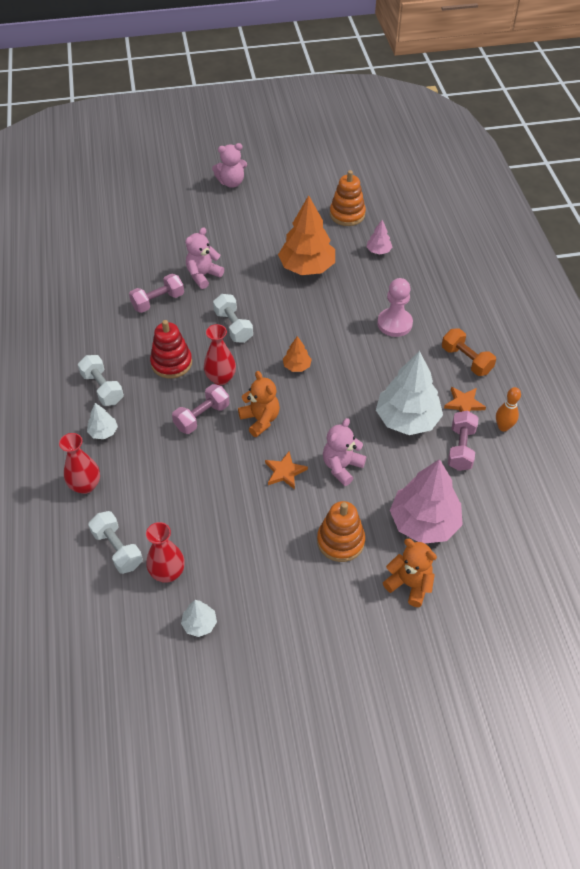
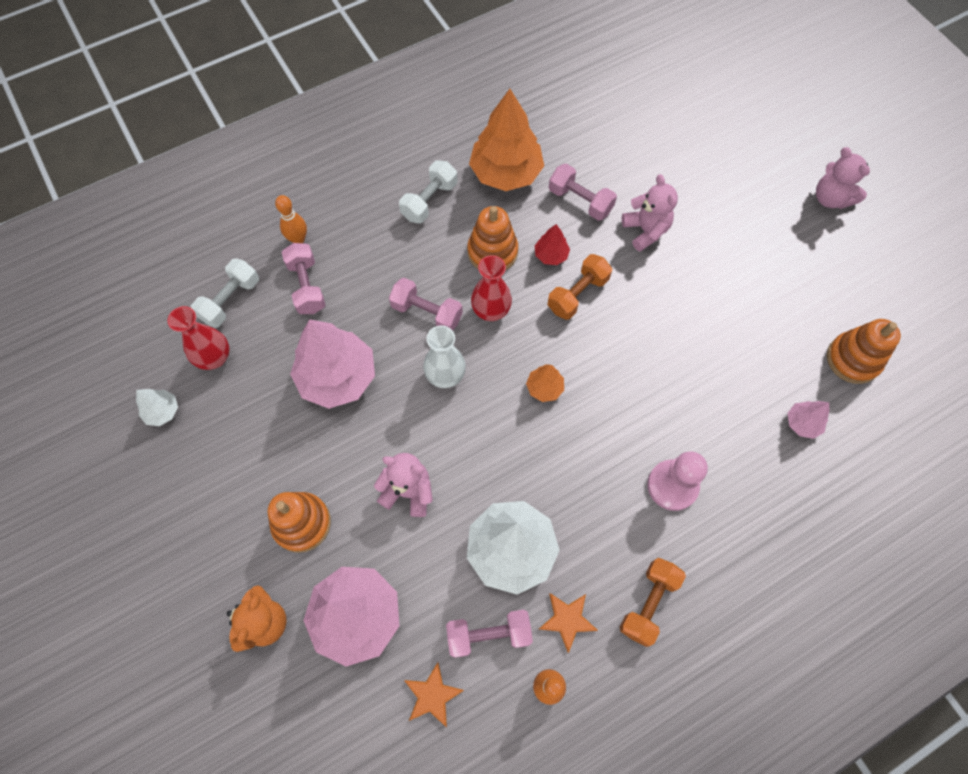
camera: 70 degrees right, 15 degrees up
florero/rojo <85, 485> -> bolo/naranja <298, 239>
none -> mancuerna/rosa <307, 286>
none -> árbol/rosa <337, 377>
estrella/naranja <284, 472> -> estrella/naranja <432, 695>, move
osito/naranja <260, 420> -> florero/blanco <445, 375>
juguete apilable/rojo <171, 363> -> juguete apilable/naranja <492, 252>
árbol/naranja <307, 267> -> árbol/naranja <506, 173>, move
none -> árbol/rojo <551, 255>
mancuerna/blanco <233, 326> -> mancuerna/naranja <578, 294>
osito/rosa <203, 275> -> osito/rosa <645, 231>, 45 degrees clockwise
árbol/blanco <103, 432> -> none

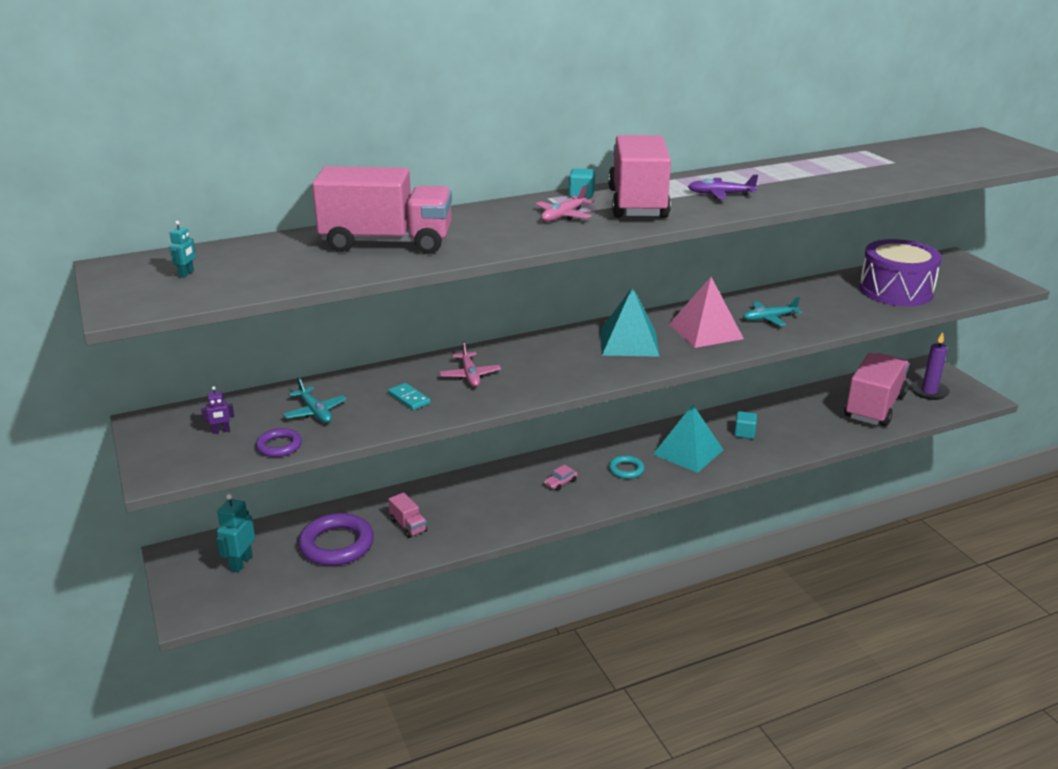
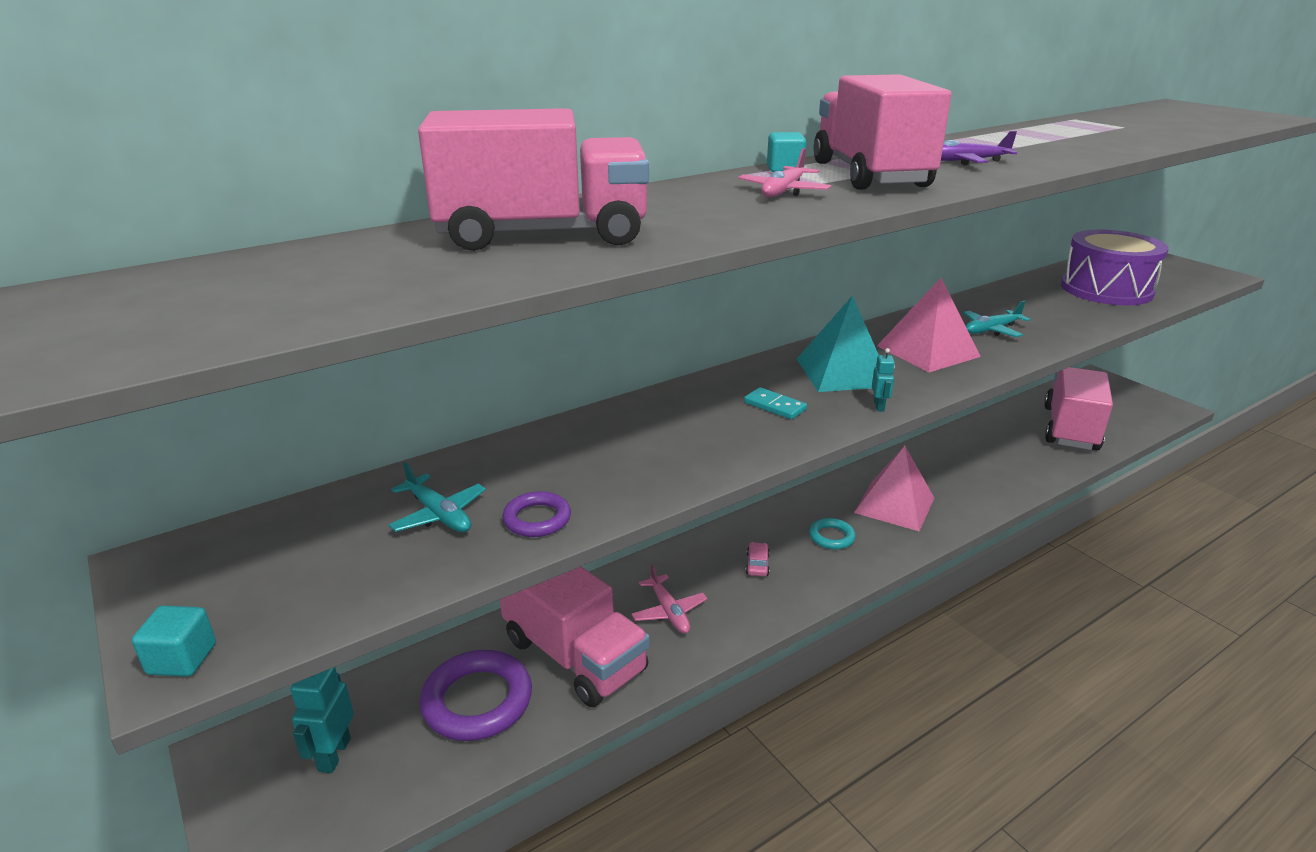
camera: 10 degrees left, 0 degrees up
cubo/turquesa <744, 433> -> cubo/turquesa <182, 659>, move
camión/rosa <408, 526> -> camión/rosa <574, 655>, x2.43
anillo/morado <279, 446> -> anillo/morado <537, 519>, move
avión/rosa <470, 375> -> avión/rosa <669, 611>, move
ficha de dominó/turquesa <409, 398> -> ficha de dominó/turquesa <775, 406>, move
coche/rosa <560, 483> -> coche/rosa <757, 564>, 150 degrees clockwise
pirámide/turquesa <688, 452> -> pirámide/rosa <894, 505>
robot/turquesa <186, 274> -> robot/turquesa <879, 406>, move
robot/morado <221, 431> -> none
vela/morado <929, 391> -> none

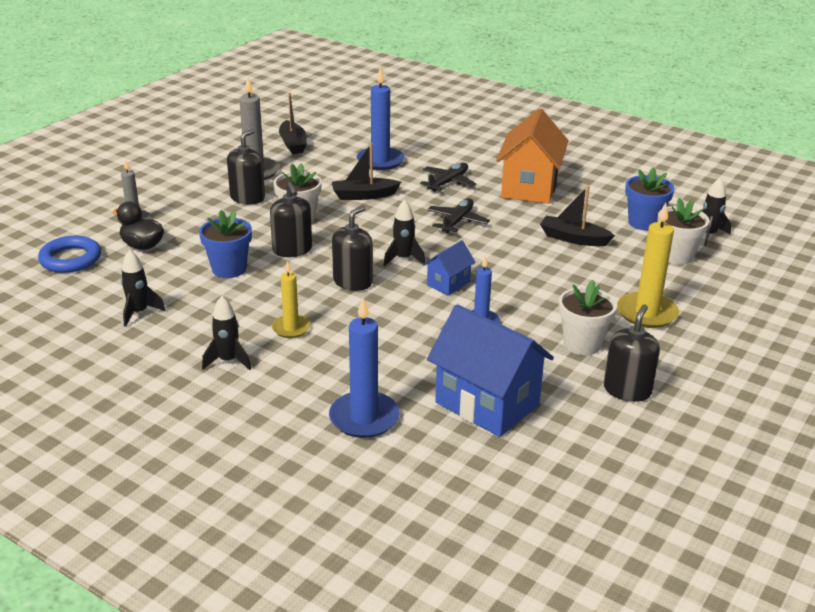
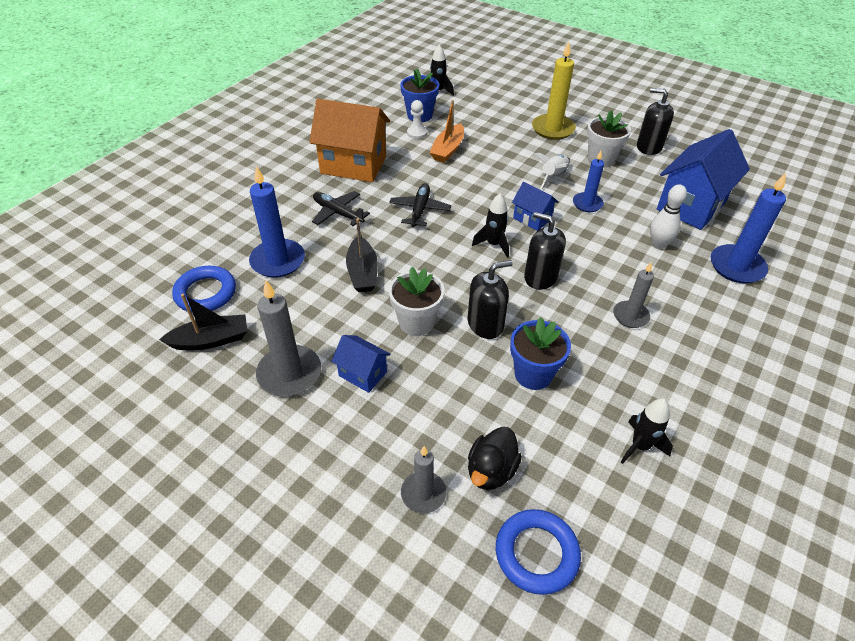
camera: 90 degrees left, 15 degrees up
none -> anillo/azul <206, 293>
dispensador de jabón/negro <247, 198> -> casa/azul <362, 374>
avión/negro <457, 221> -> avión/negro <420, 210>, 75 degrees clockwise
none -> peón/blanco <417, 133>
barco/negro <573, 238> -> barco/naranja <448, 150>
none -> cohete/blanco <553, 176>
vela/amarillo <291, 328> -> vela/gris <630, 316>
none -> bolo/blanco <658, 244>
cohete/negro <228, 361> -> none
maceta/blanco <676, 256> -> none

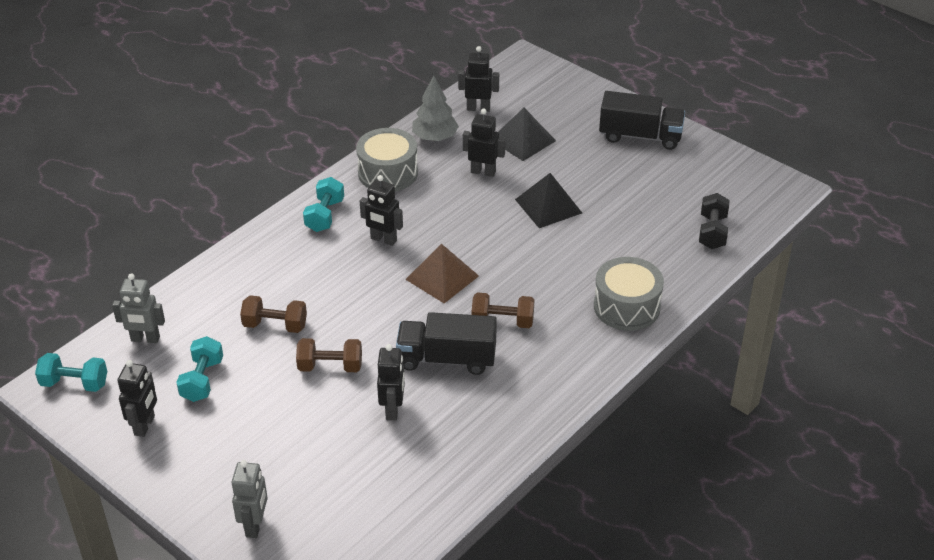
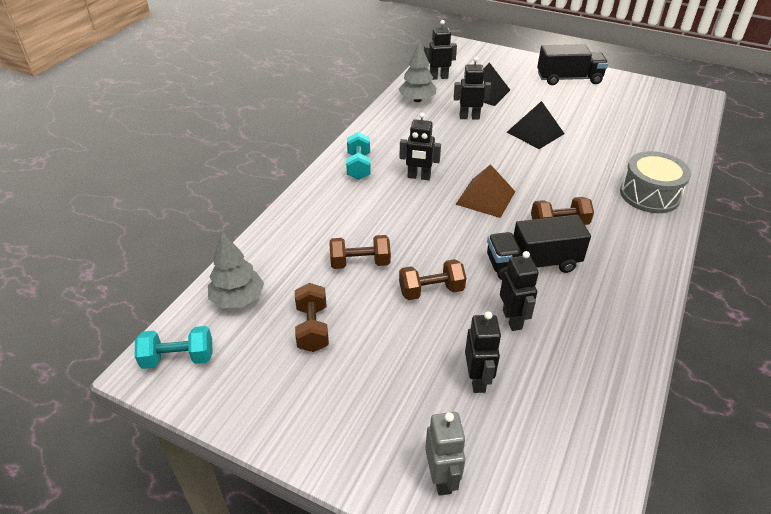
camera: 15 degrees left, 0 degrees up
robot/gris <145, 339> -> árbol/gris <238, 299>
mancuerna/turquesa <202, 380> -> mancuerna/marrón <312, 328>
robot/negro <145, 425> -> robot/negro <477, 380>, move
tambor/gris <388, 173> -> none
mancuerna/negro <712, 232> -> none

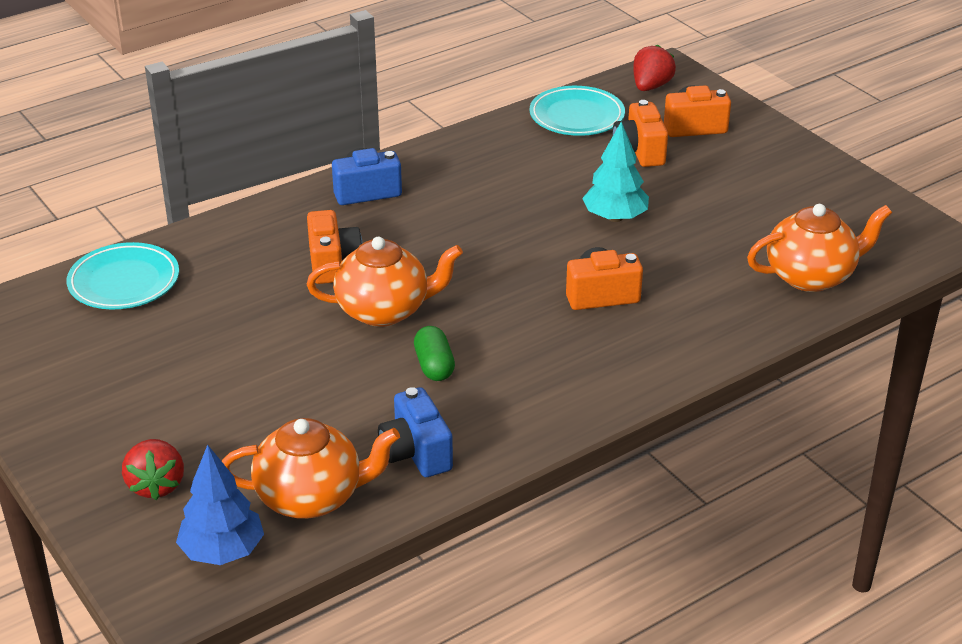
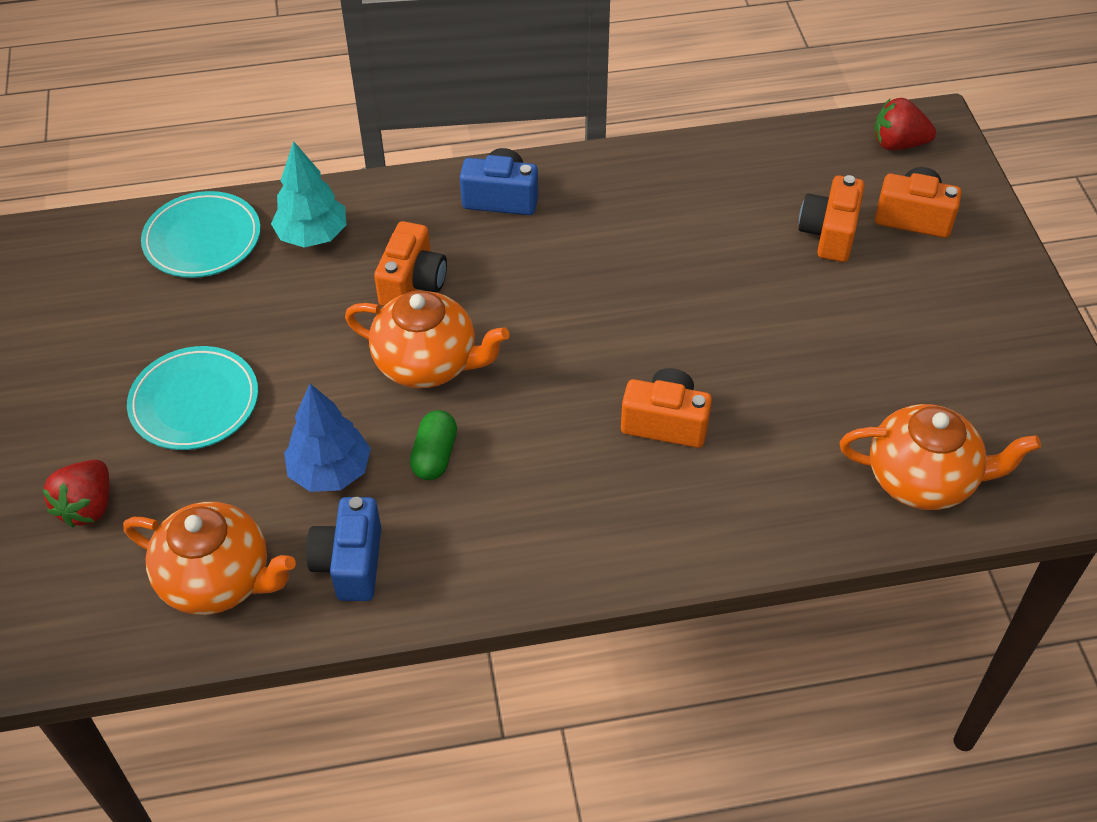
camera: 25 degrees right, 15 degrees up
plato/turquesa <576, 116> -> plato/turquesa <194, 402>, move
árbol/turquesa <615, 217> -> árbol/turquesa <313, 235>, move
árbol/azul <222, 551> -> árbol/azul <330, 471>, move
fresa/rojo <651, 86> -> fresa/rojo <898, 144>, 135 degrees counterclockwise

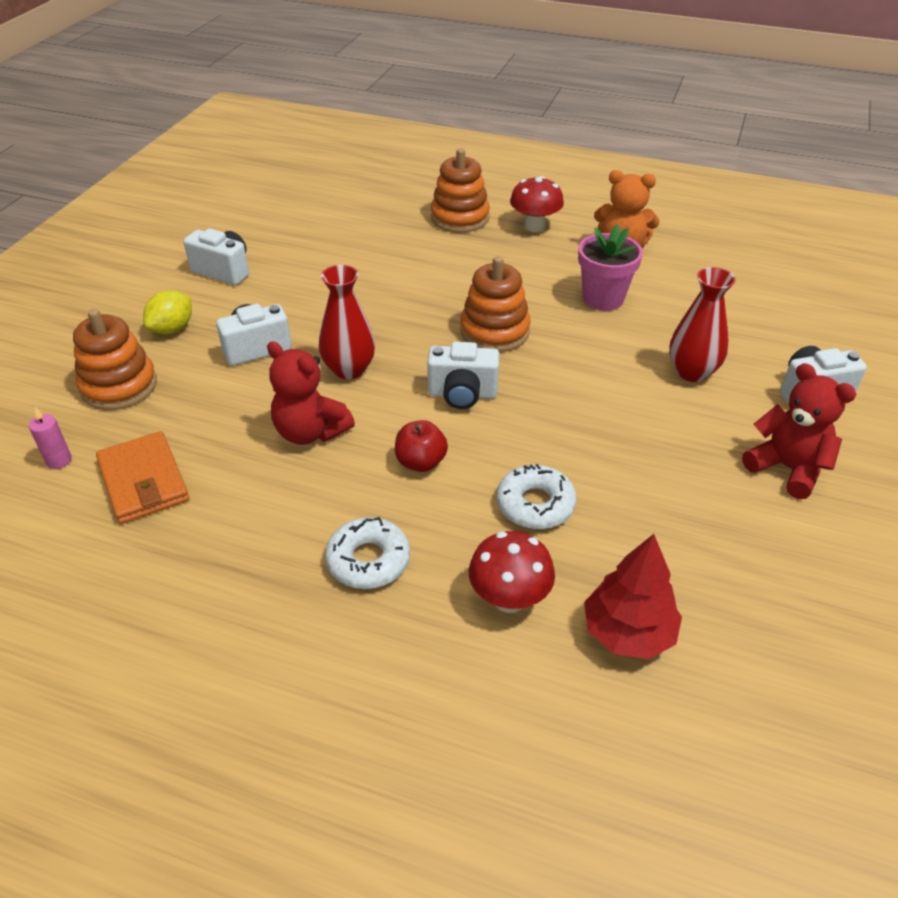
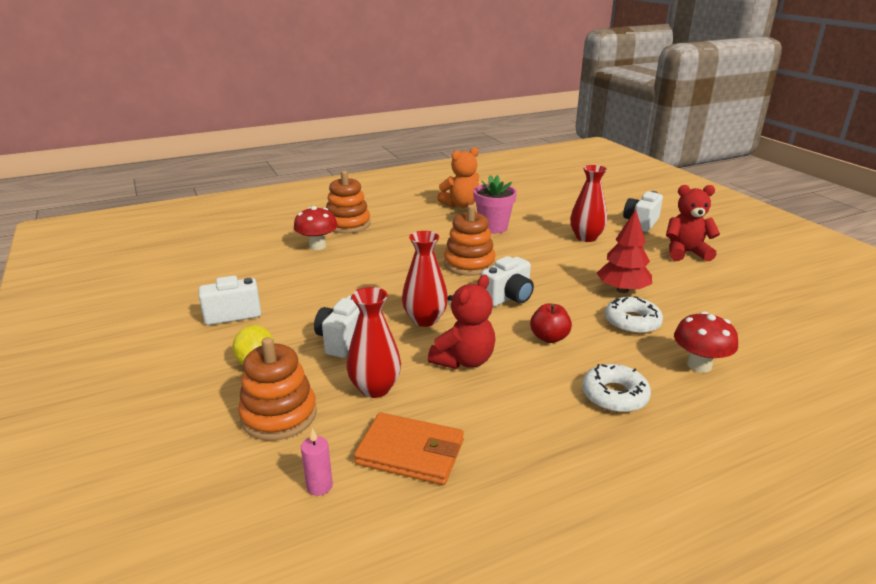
camera: 45 degrees left, 15 degrees down
seta/rojo <534, 226> -> seta/rojo <317, 246>, move
none -> florero/rojo <375, 388>
osito/rojo <310, 432> -> osito/rojo <464, 360>, 45 degrees counterclockwise
árbol/rojo <628, 632> -> árbol/rojo <622, 290>, move

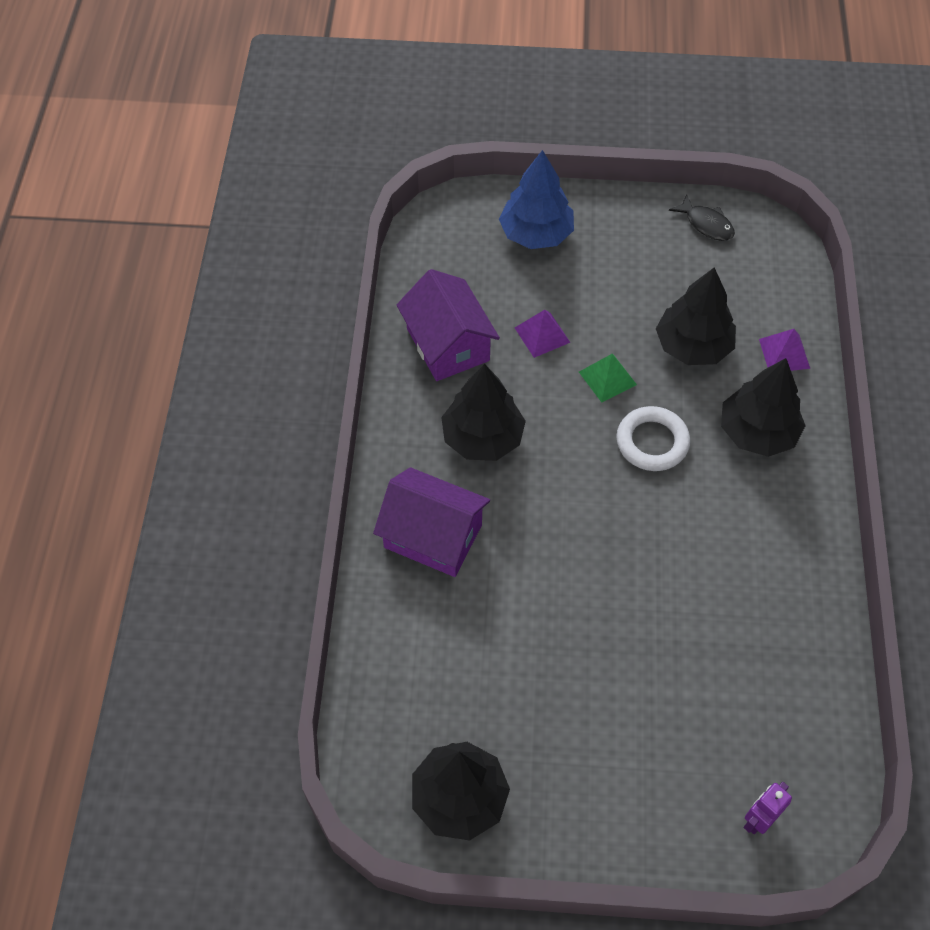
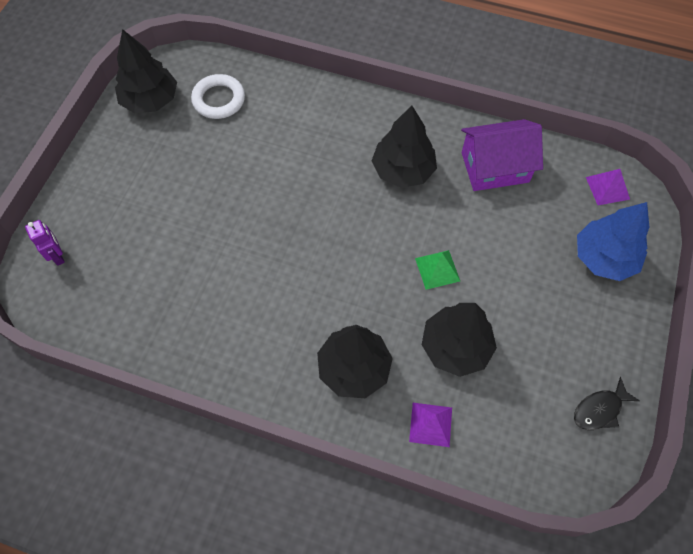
camera: 105 degrees right, 5 degrees up
anillo/blanco <652, 442> -> anillo/blanco <219, 100>, move
pirámide/morado <542, 335> -> pirámide/morado <607, 188>, move
casa/morado <433, 536> -> none

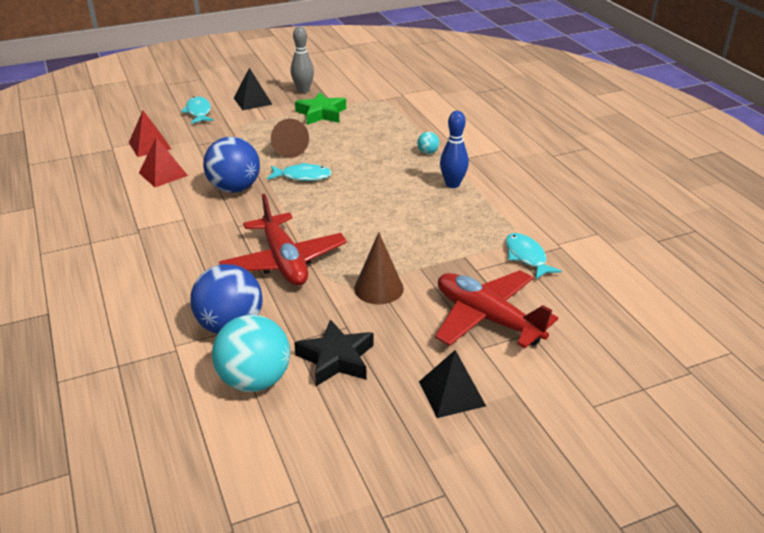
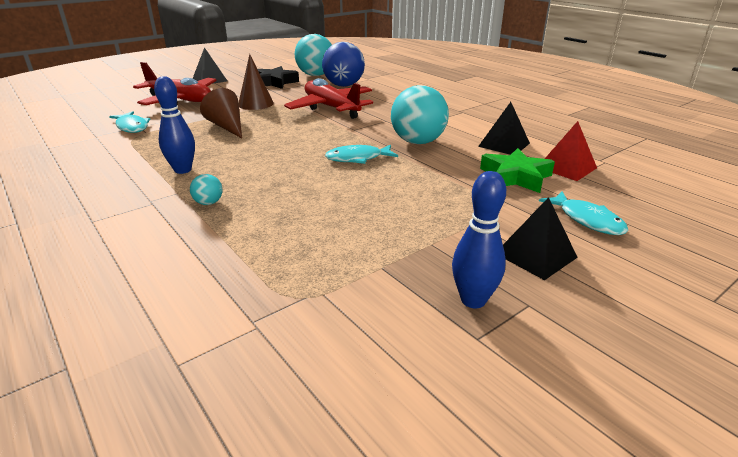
camera: 165 degrees right, 5 degrees down
cono/marrón <287, 148> -> cono/marrón <227, 127>, move
pelota/azul <234, 188> -> pelota/turquesa <418, 142>
bolo/gris <303, 90> -> bolo/azul <473, 300>
pirámide/rojo <163, 174> -> pirámide/negro <504, 145>
estrella/verde <321, 113> -> estrella/verde <515, 177>, move

